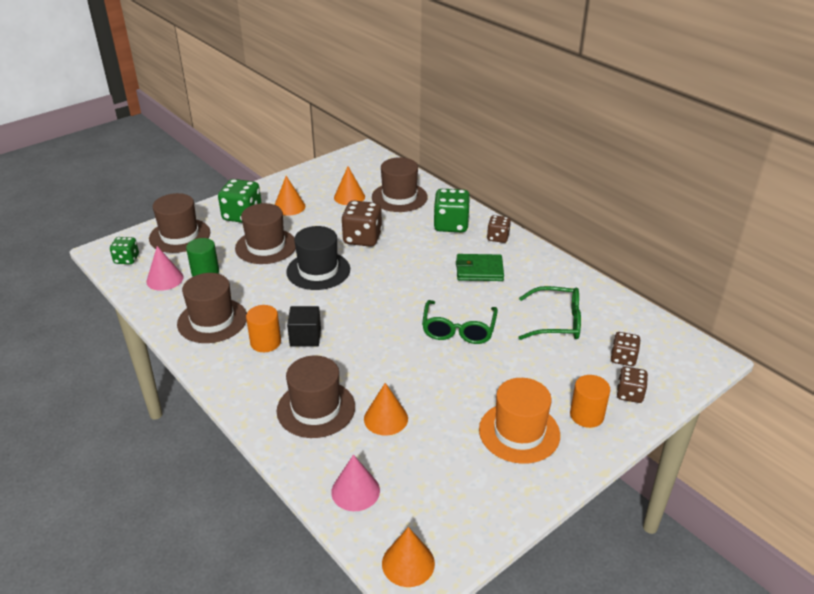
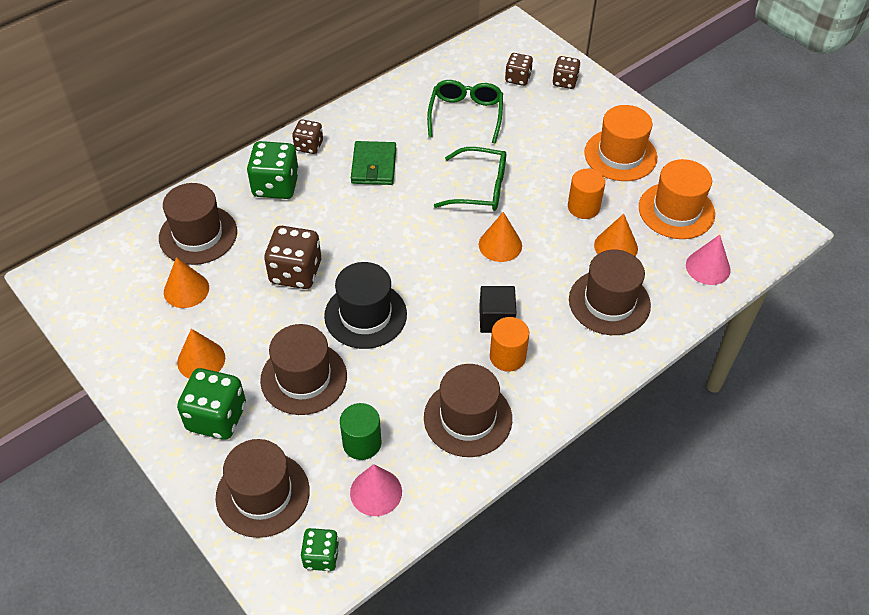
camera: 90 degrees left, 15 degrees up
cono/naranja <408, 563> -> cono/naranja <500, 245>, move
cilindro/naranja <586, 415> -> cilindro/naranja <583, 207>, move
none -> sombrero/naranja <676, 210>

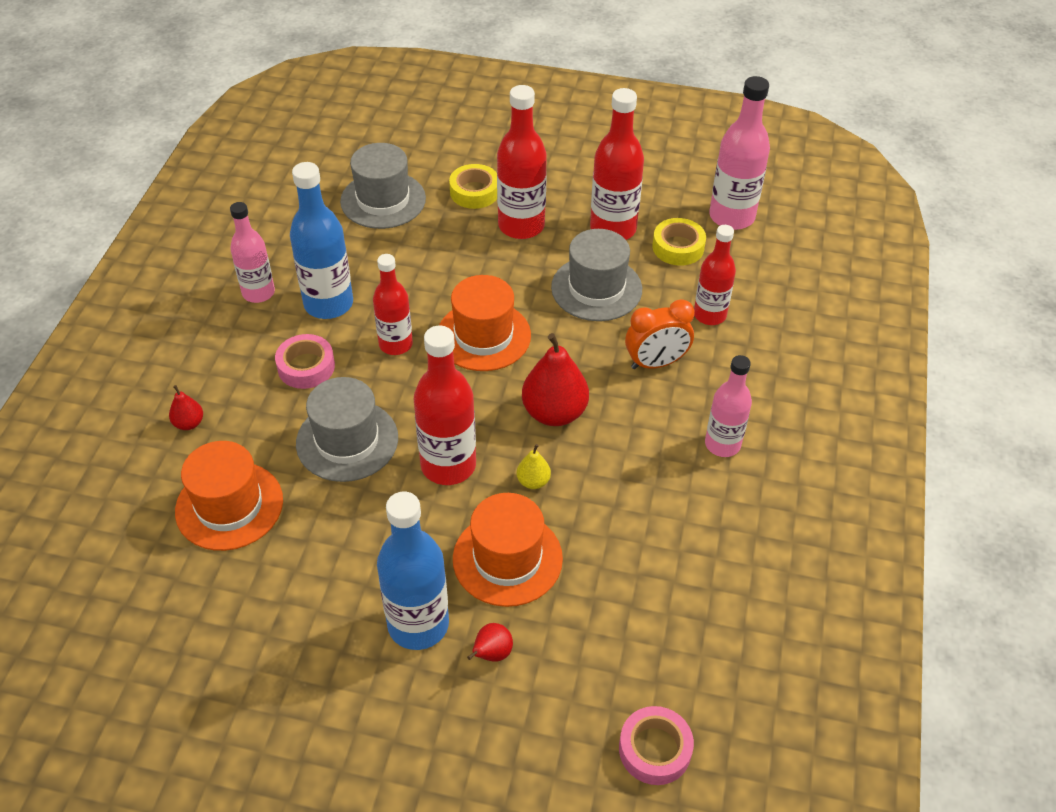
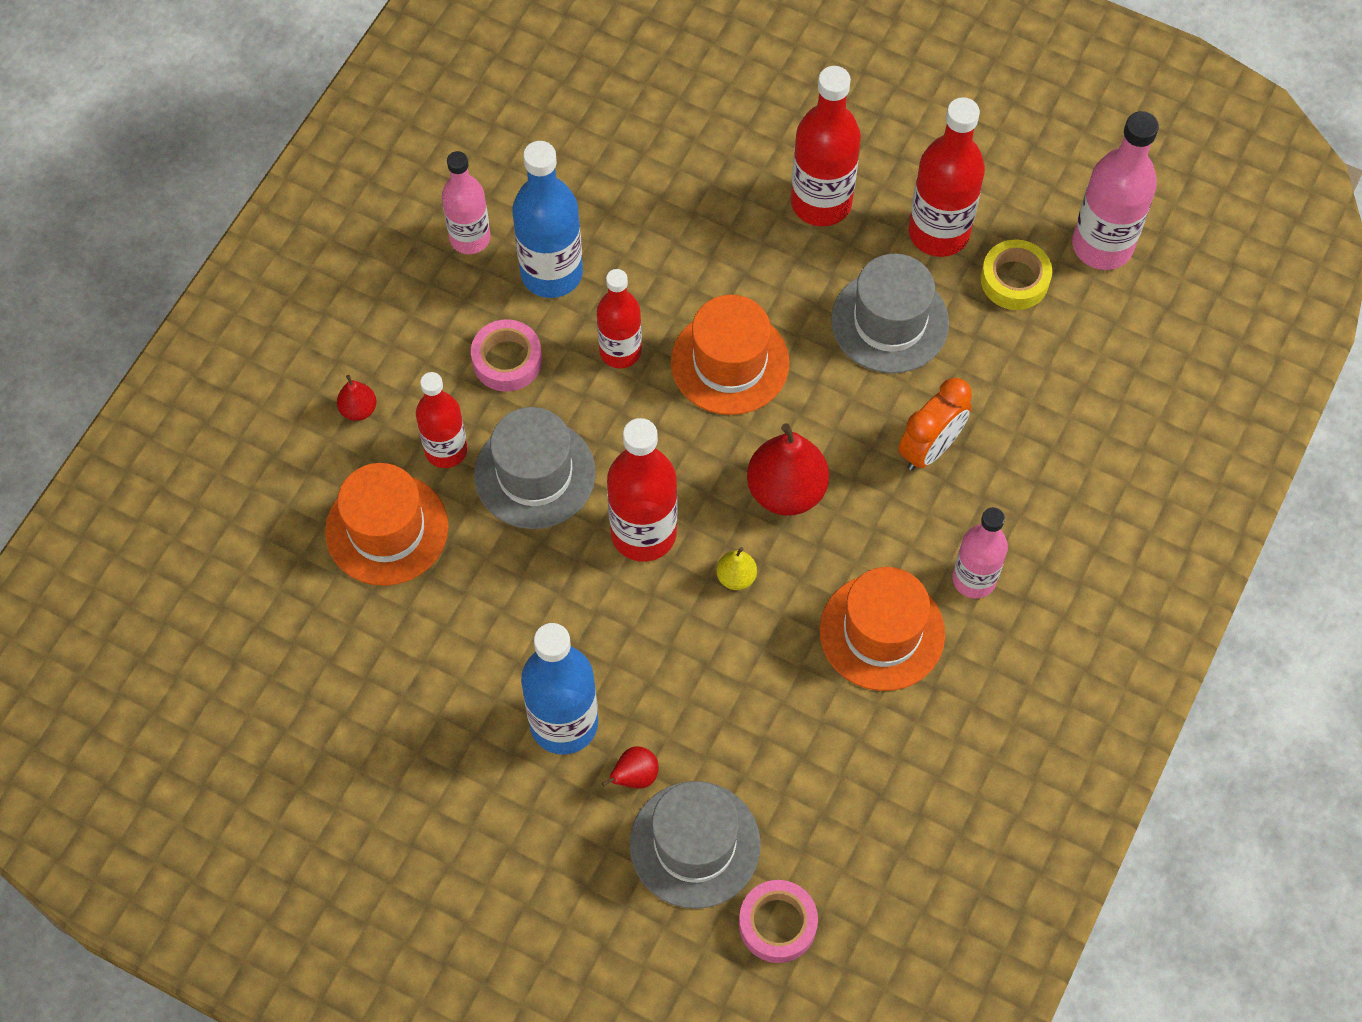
camera: 15 degrees right, 15 degrees up
botella/rojo <709, 315> -> botella/rojo <446, 450>, move
sombrero/gris <383, 200> -> sombrero/gris <695, 844>, move
sombrero/naranja <507, 558> -> sombrero/naranja <882, 632>, move
despertador/naranja <656, 363> -> despertador/naranja <930, 448>, 45 degrees counterclockwise
cinta adhesiva/amarillo <474, 192> -> none

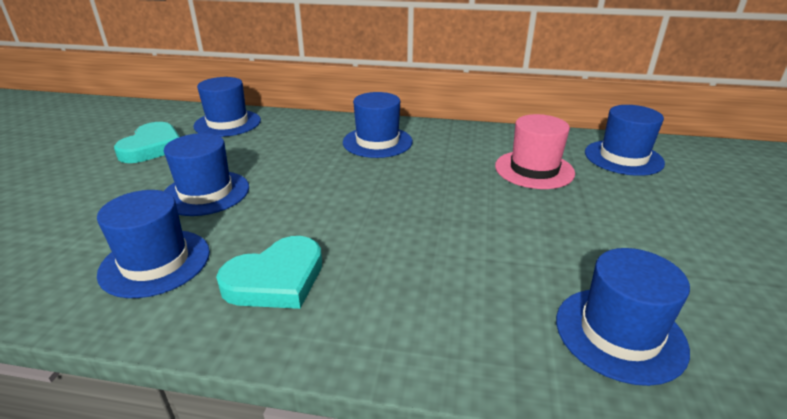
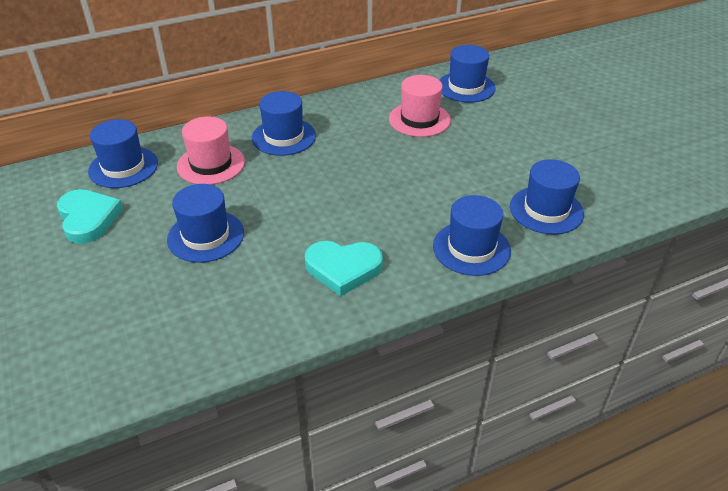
camera: 35 degrees left, 10 degrees up
none -> sombrero/rosa <211, 164>
corazón/turquesa <276, 279> -> corazón/turquesa <343, 268>, 75 degrees clockwise
sombrero/azul <155, 262> -> sombrero/azul <471, 248>, move

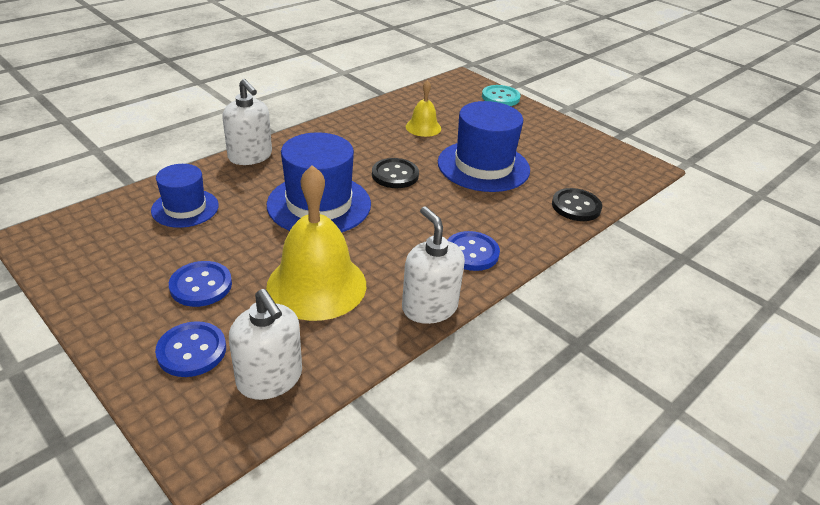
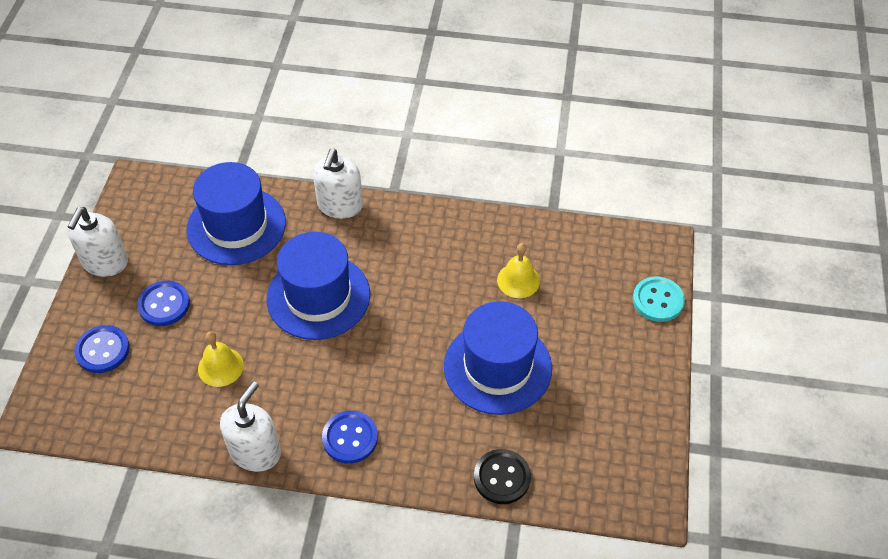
camera: 55 degrees right, 15 degrees up
dispensador de jabón/blanco <270, 379> -> dispensador de jabón/blanco <105, 262>, move
sombrero/azul <185, 208> -> sombrero/azul <236, 226>, x1.64
campana/amarillo <316, 285> -> campana/amarillo <220, 367>, x0.51
botón/negro <395, 175> -> none

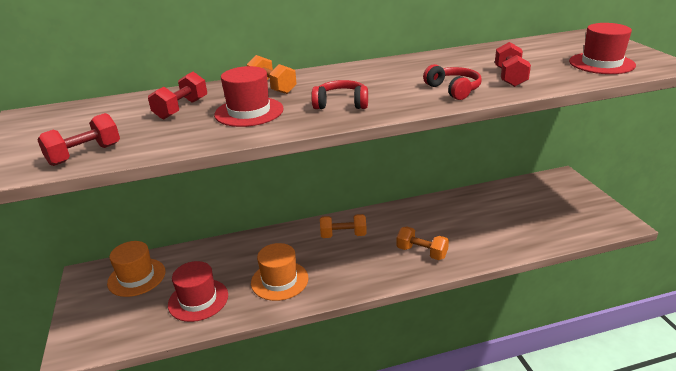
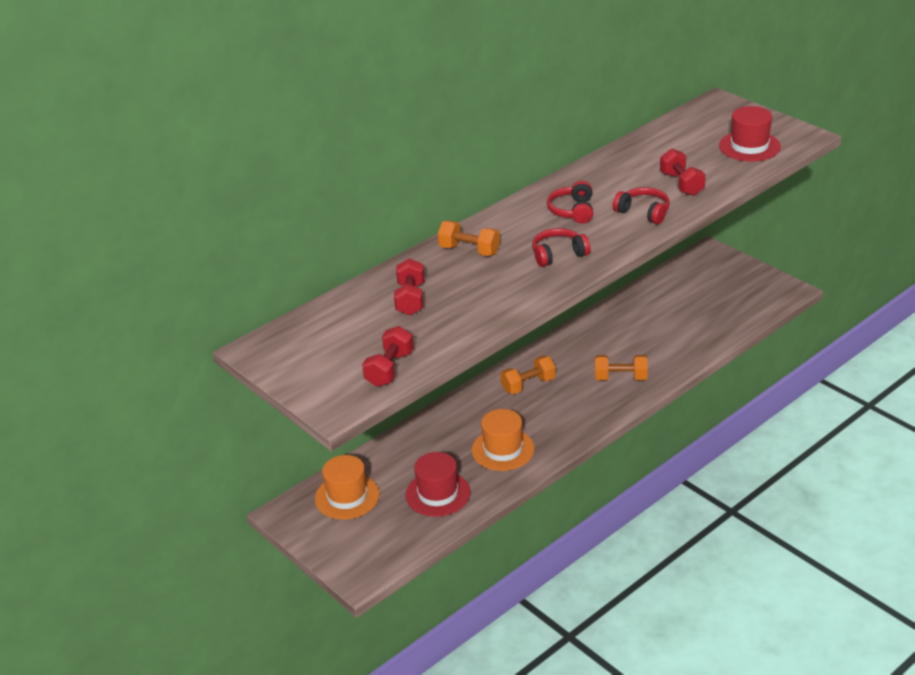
camera: 25 degrees left, 5 degrees up
none -> auriculares/rojo <572, 211>
sombrero/rojo <249, 112> -> none

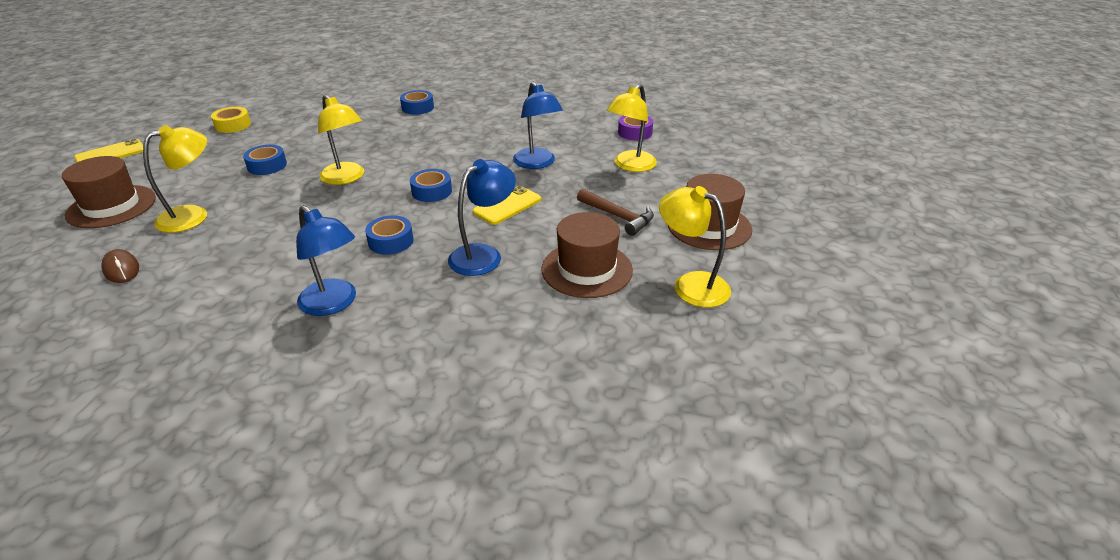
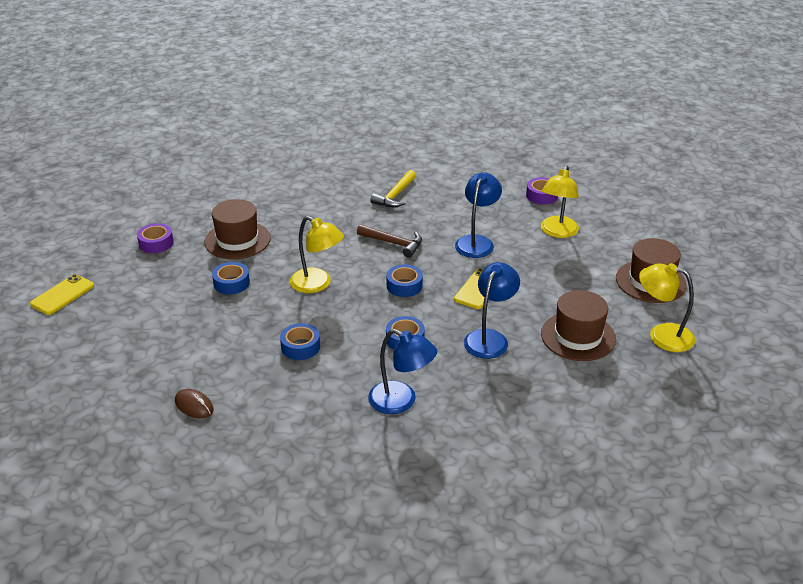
camera: 15 degrees left, 0 degrees up
cinta adhesiva/amarillo <233, 125> -> cinta adhesiva/morado <156, 243>
sombrero/marrón <111, 206> -> sombrero/marrón <237, 240>, move
cinta adhesiva/azul <417, 107> -> cinta adhesiva/azul <300, 347>, move
martillo/marrón <618, 217> -> martillo/marrón <393, 243>, move
none -> martillo/amarillo <395, 195>
lámpara/azul <537, 163> -> lámpara/azul <477, 242>, 120 degrees counterclockwise
lámpara/amarillo <193, 215> -> none

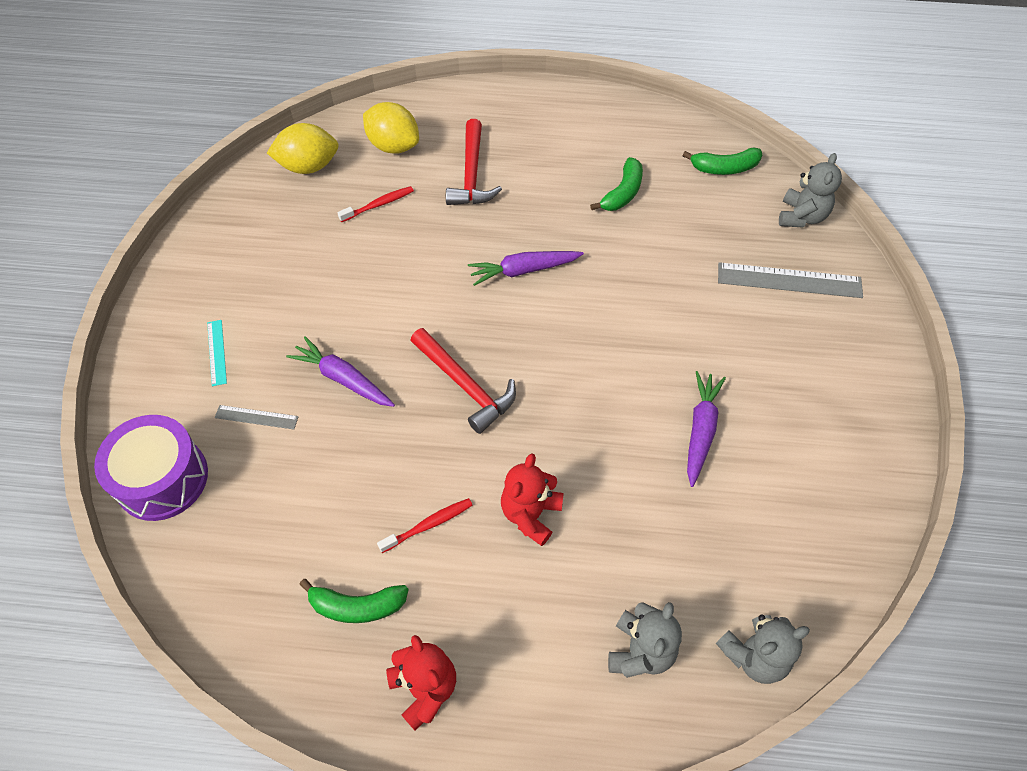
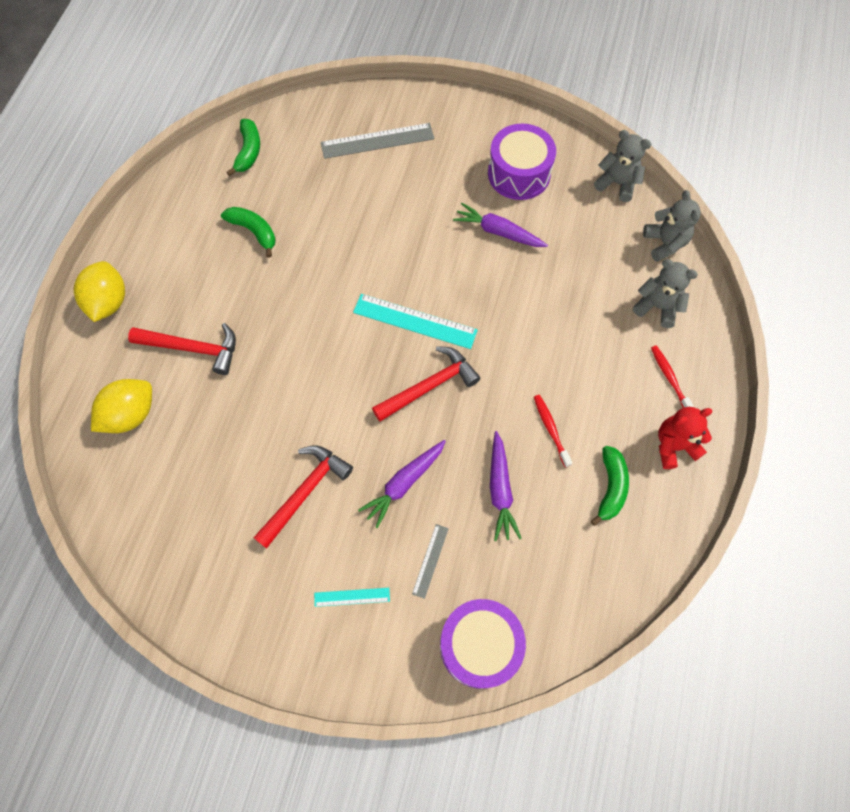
camera: 80 degrees left, 10 degrees up
limón/amarillo <308, 166> -> limón/amarillo <109, 302>, move
none -> martillo/rojo <305, 492>
regla/gris <789, 281> -> regla/gris <377, 141>, 60 degrees clockwise
none -> regla/turquesa <415, 321>
none -> tambor/morado <519, 174>
zanahoria/morado <523, 270> -> zanahoria/morado <500, 490>, move
osito/gris <801, 217> -> osito/gris <617, 183>, move
cepillo de dientes/rojo <378, 205> -> cepillo de dientes/rojo <670, 378>, move
osito/rojo <530, 514> -> none

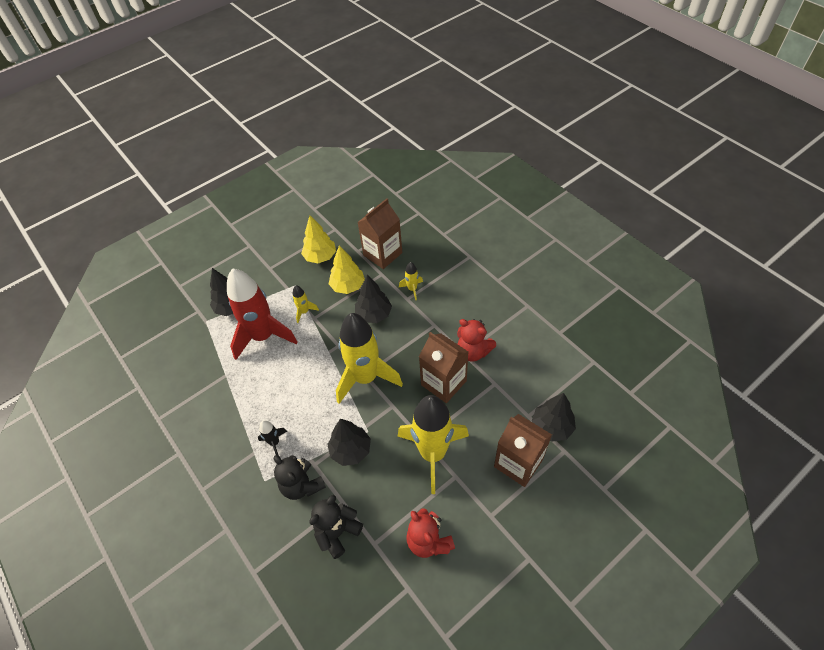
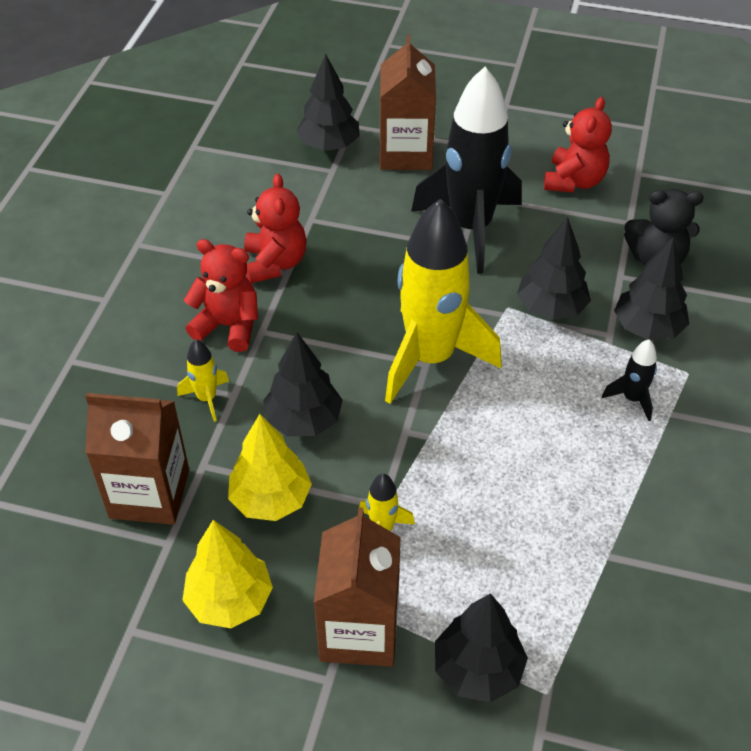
camera: 130 degrees left, 5 degrees down
none -> osito/rojo <228, 326>
cartón de leche/marrón <443, 383> -> cartón de leche/marrón <359, 630>, move
cohete/amarillo <433, 453> -> cohete/negro <470, 228>
osito/negro <302, 485> -> árbol/negro <647, 328>
cohete/rojo <263, 336> -> none

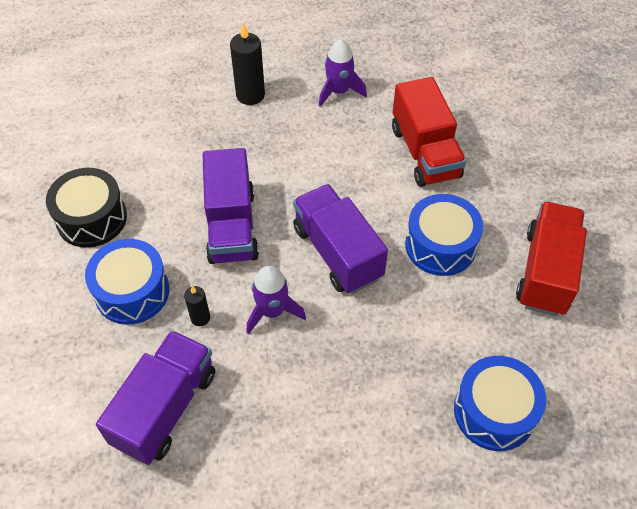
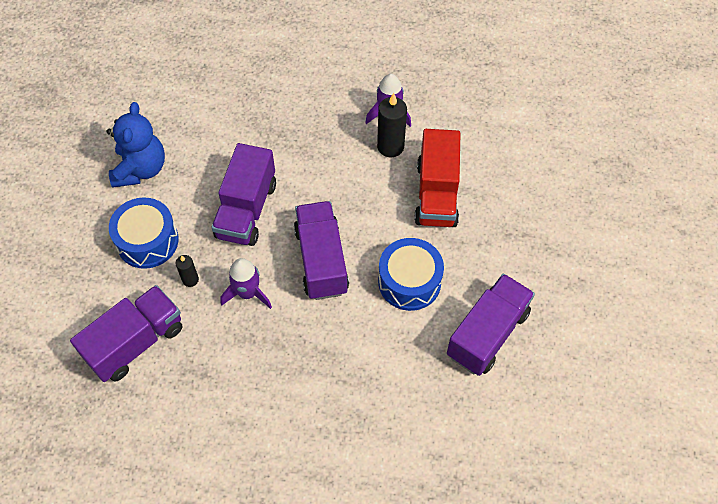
camera: 20 degrees right, 5 degrees up
tambor/negro <92, 218> -> osito/azul <140, 169>
vela/negro <250, 95> -> vela/negro <390, 147>, move
camión/rojo <546, 272> -> camión/morado <487, 334>
tambor/azul <494, 411> -> none

